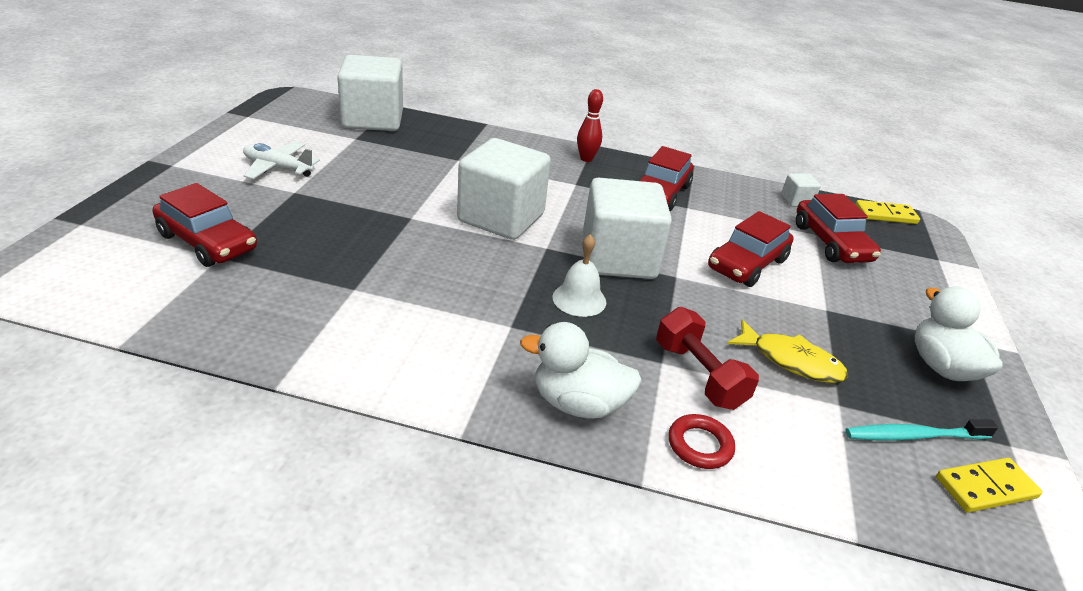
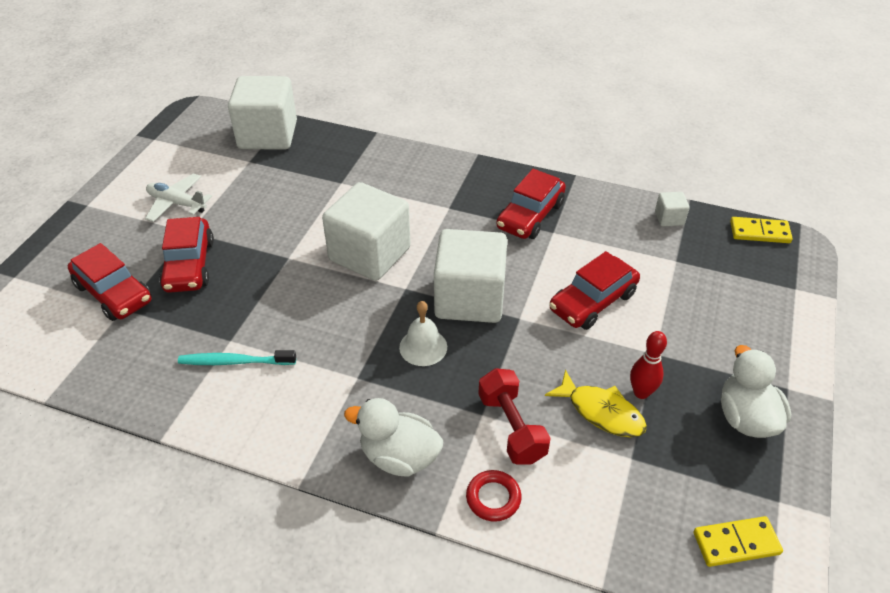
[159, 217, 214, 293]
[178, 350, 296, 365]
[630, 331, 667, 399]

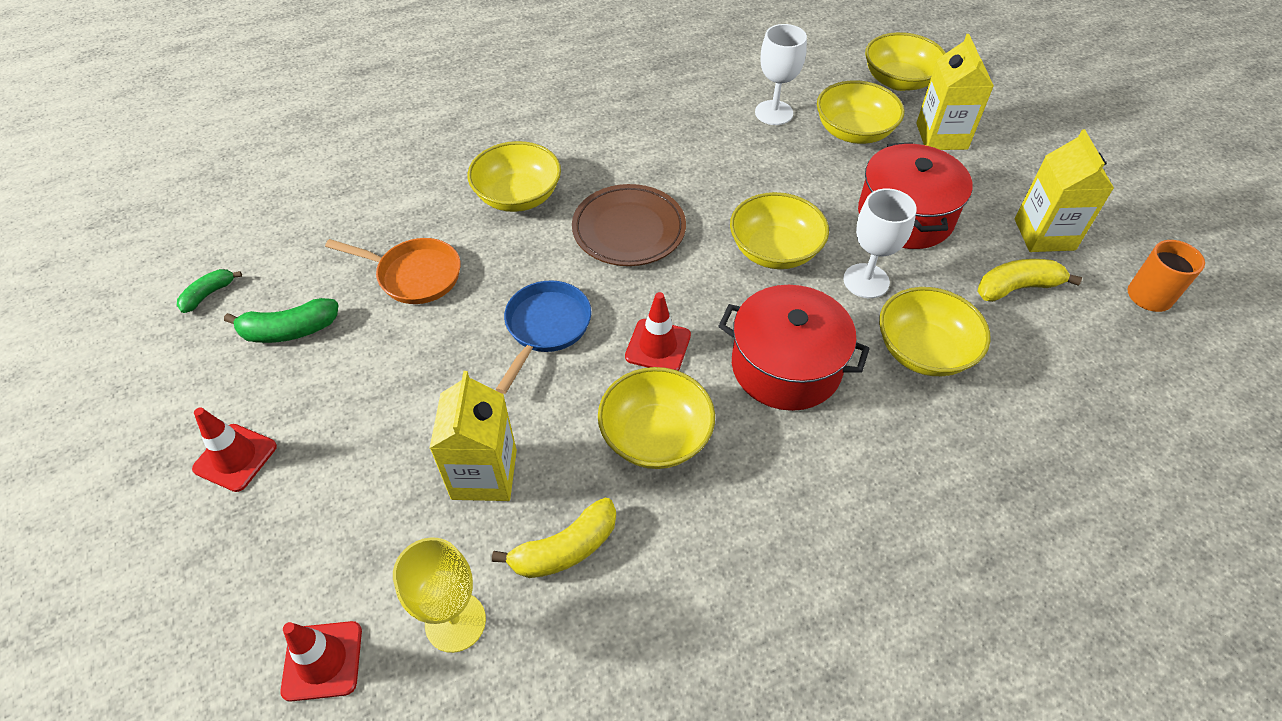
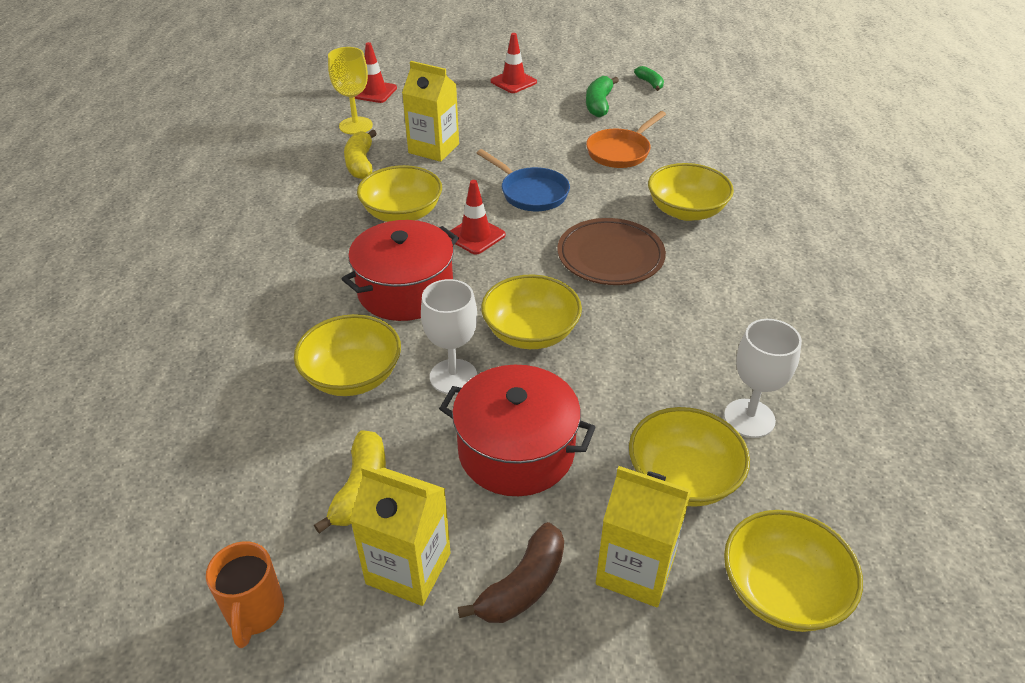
[458, 522, 564, 623]

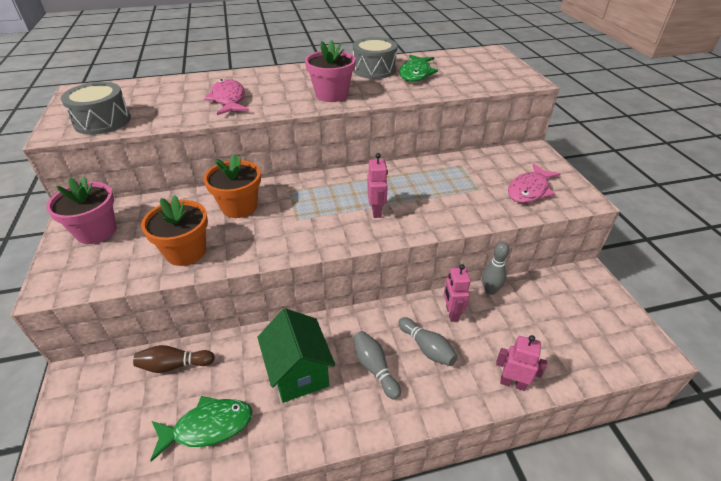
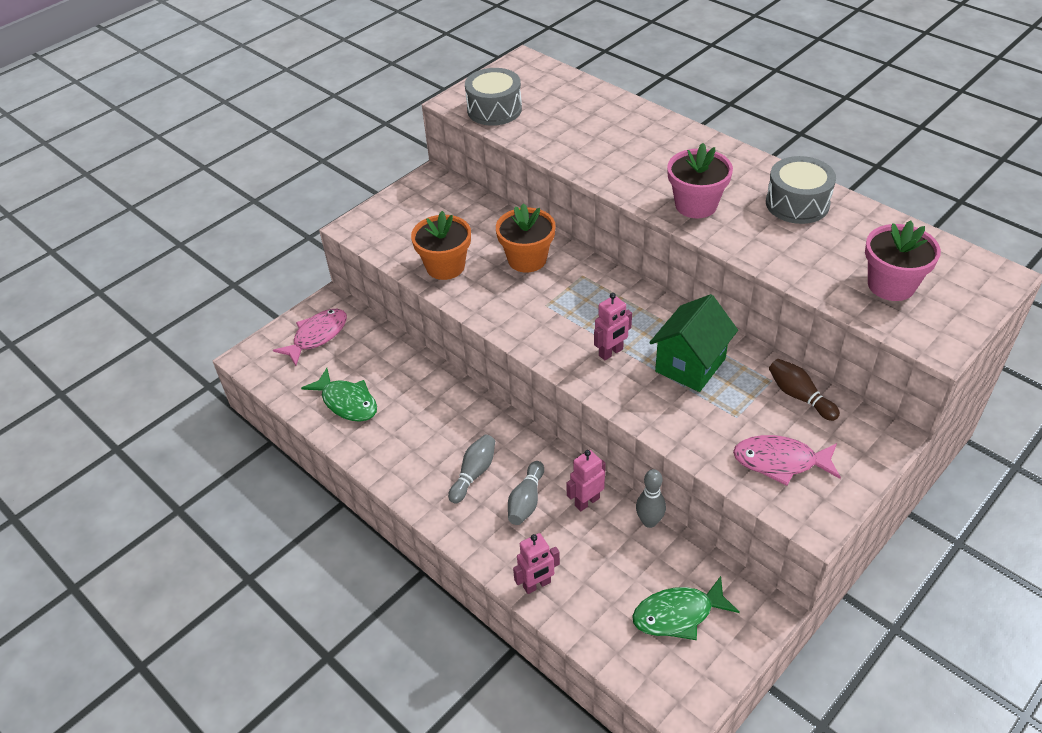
[273, 309, 347, 366]
[513, 533, 560, 594]
[632, 576, 740, 640]
[649, 294, 738, 392]
[769, 359, 840, 421]
[865, 220, 941, 301]

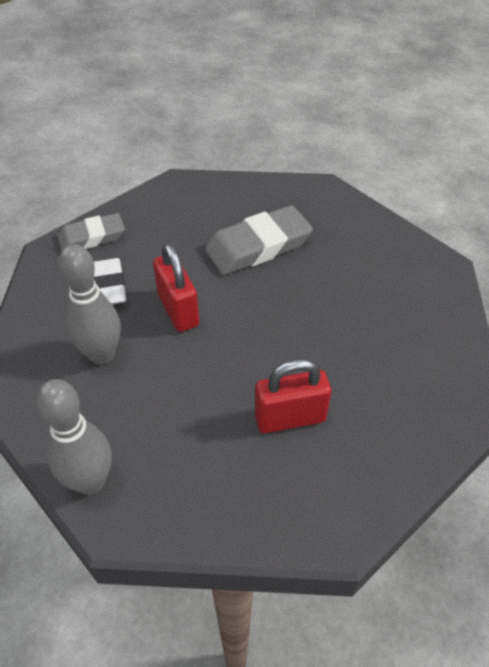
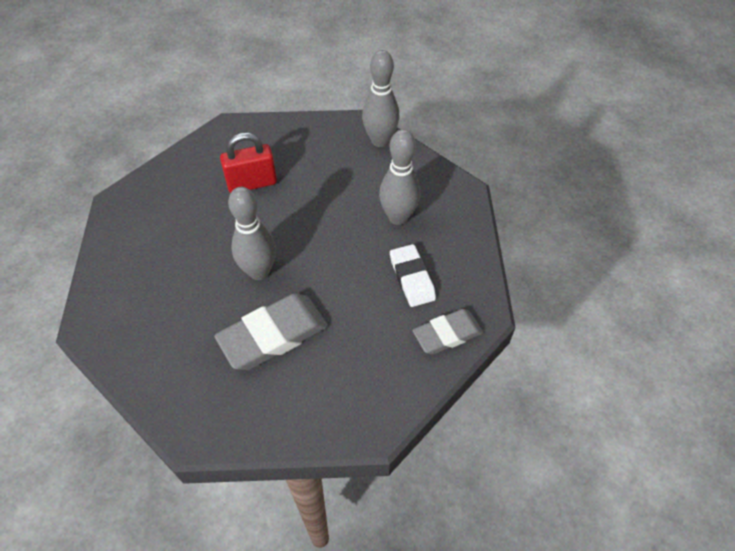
[228, 187, 276, 280]
[153, 243, 199, 332] (first image)

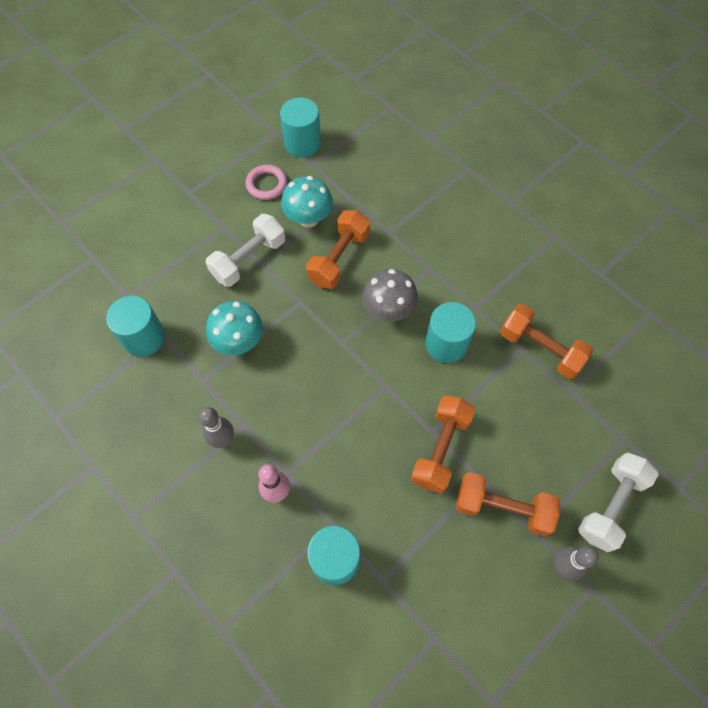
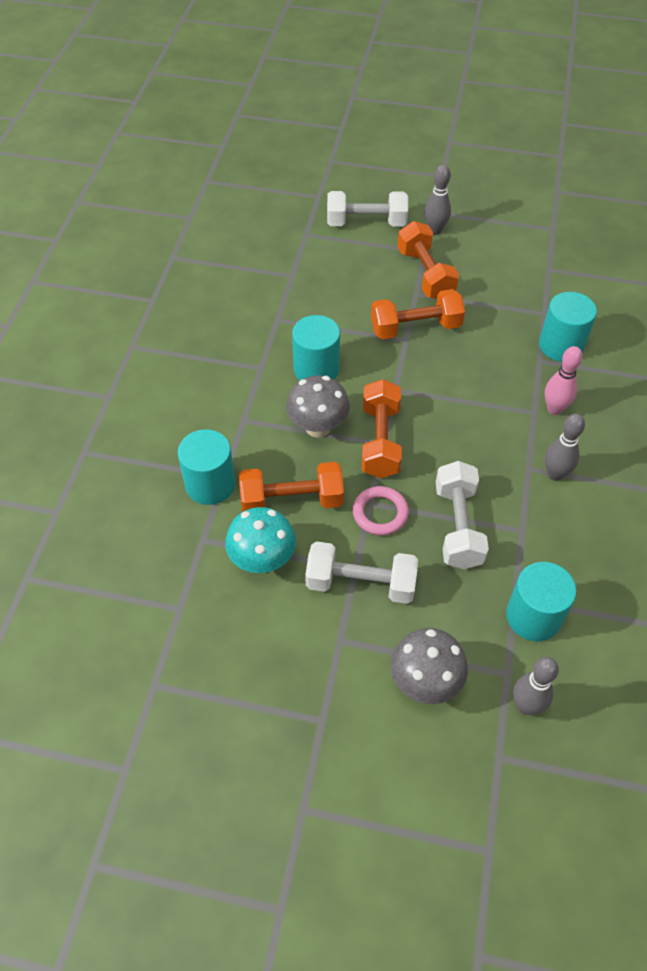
[178, 429, 236, 505]
[353, 486, 409, 536]
[362, 379, 402, 478]
[391, 628, 468, 704]
[436, 461, 489, 569]
[513, 657, 559, 715]

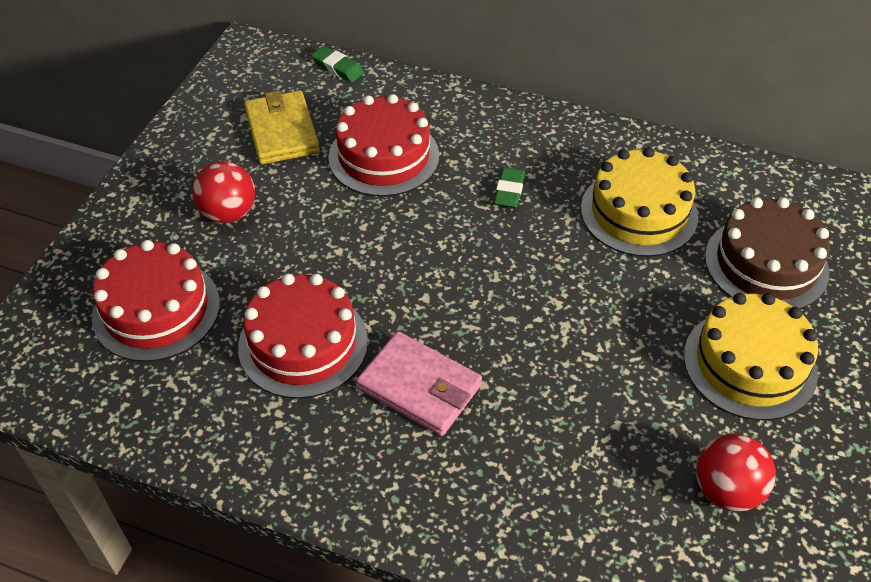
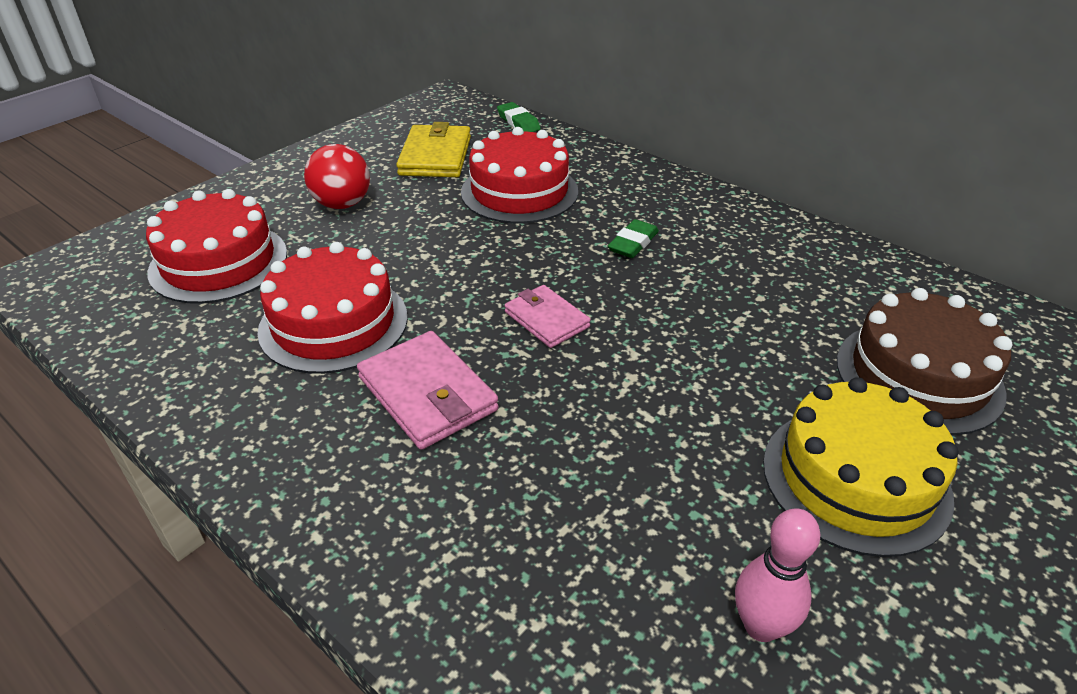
[505, 285, 591, 348]
[735, 508, 820, 642]
[581, 147, 698, 257] (first image)

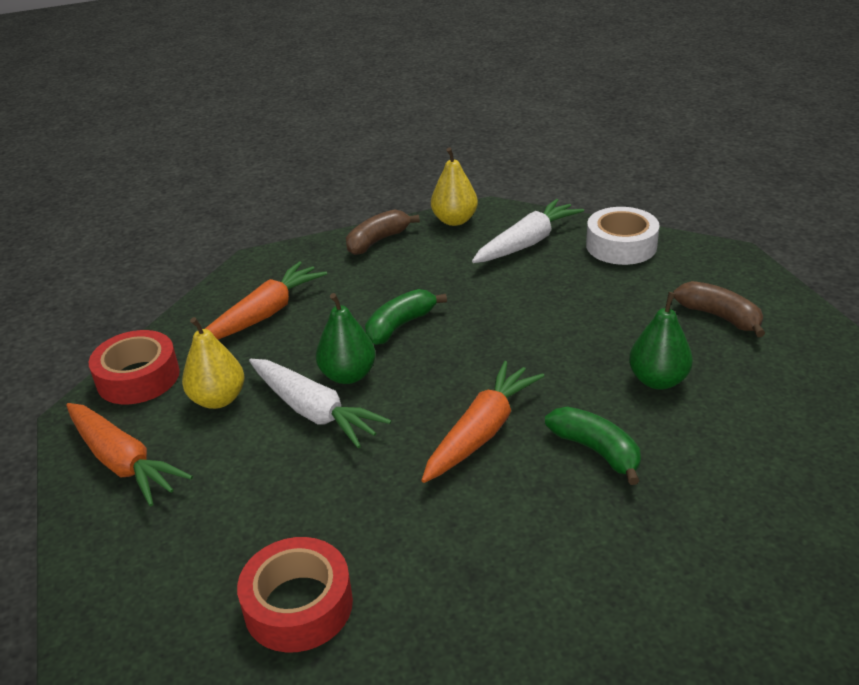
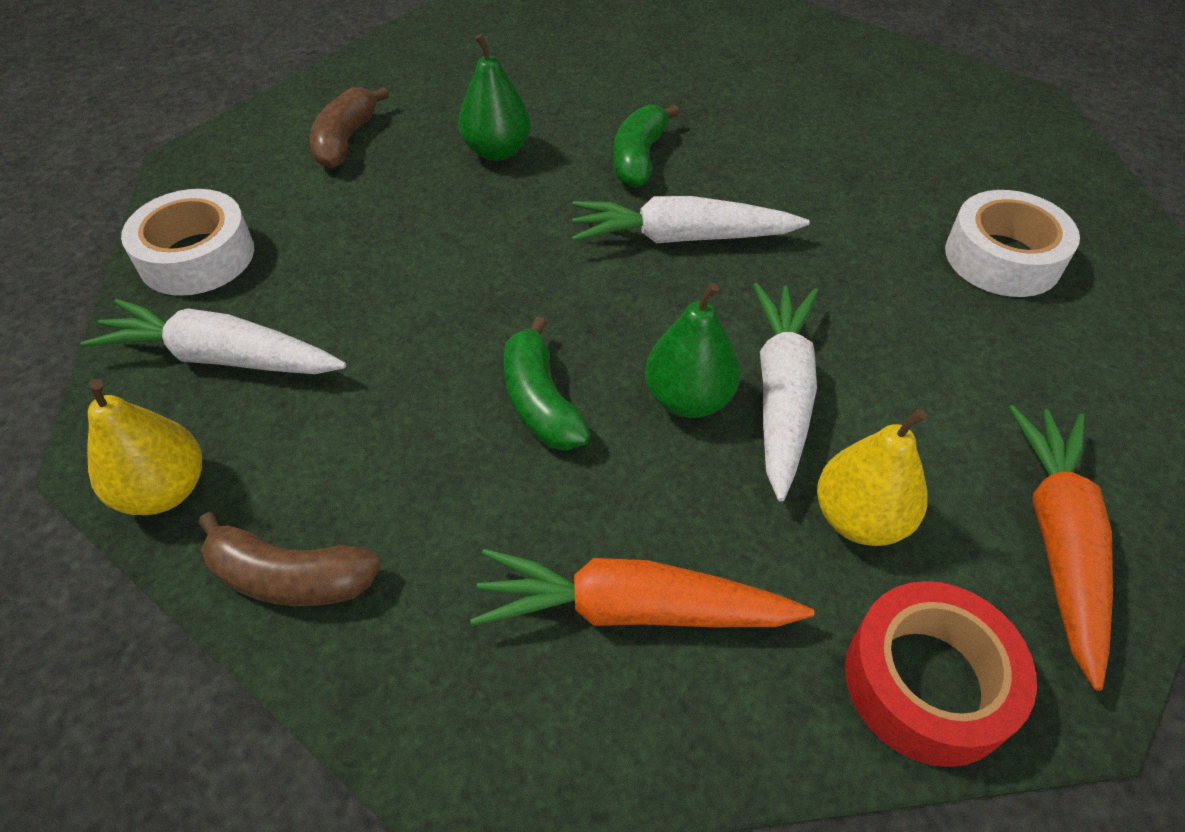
[504, 316, 591, 451]
[572, 196, 810, 243]
[945, 190, 1080, 297]

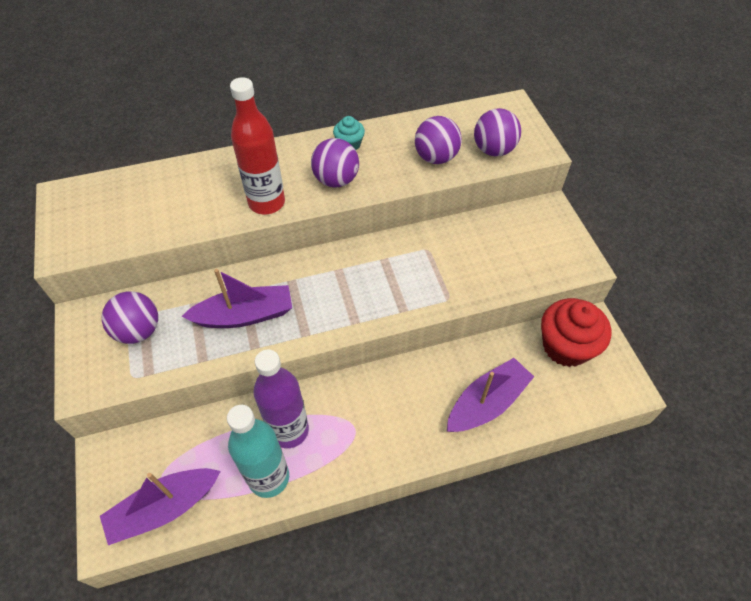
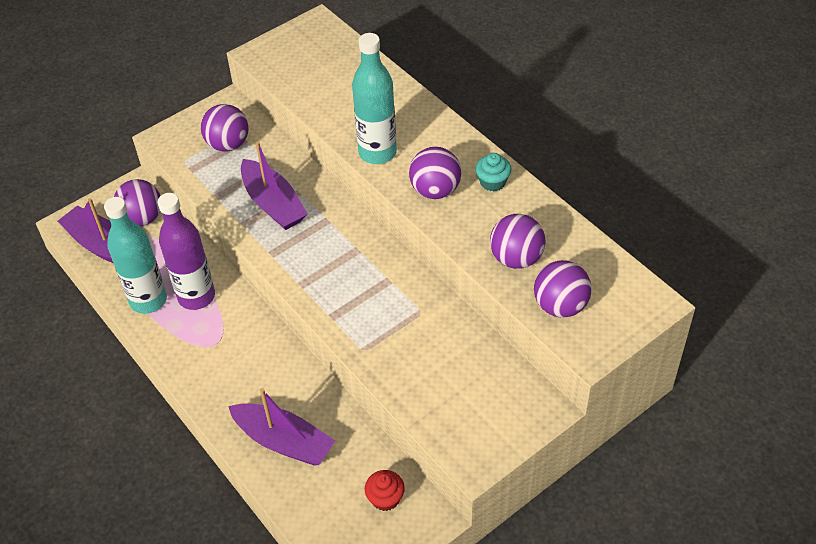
[114, 179, 160, 226]
[352, 33, 397, 164]
[365, 470, 405, 511]

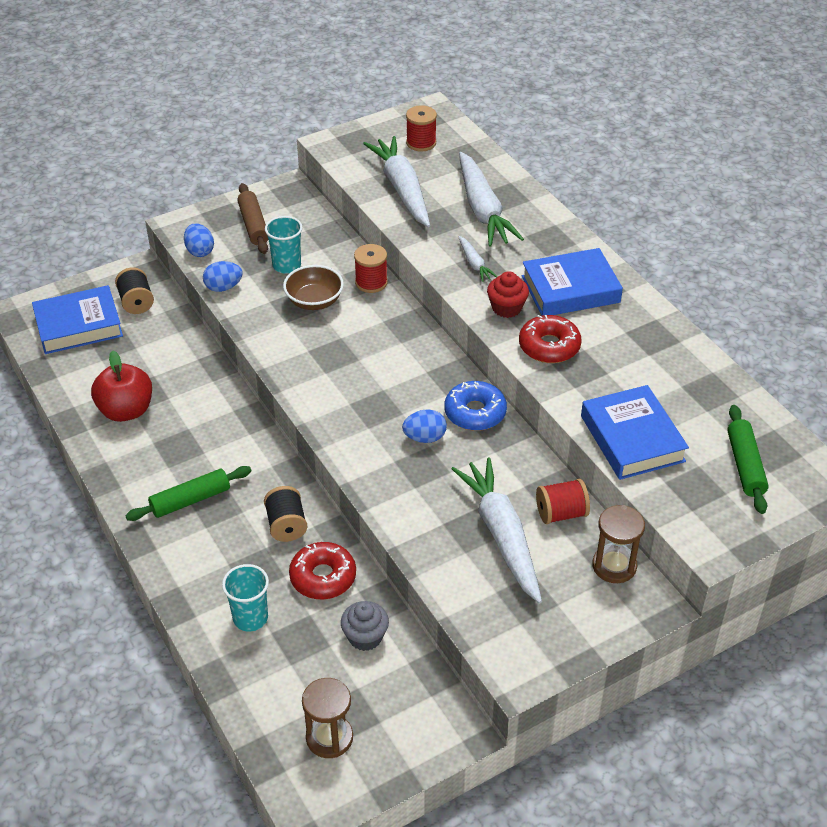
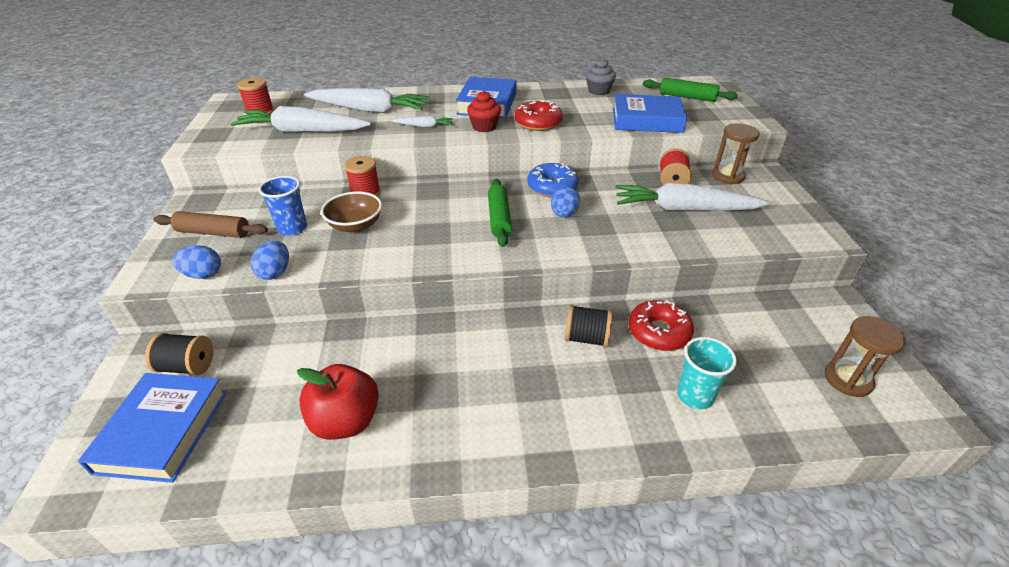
[258, 176, 307, 236]
[488, 179, 512, 247]
[586, 58, 616, 95]

